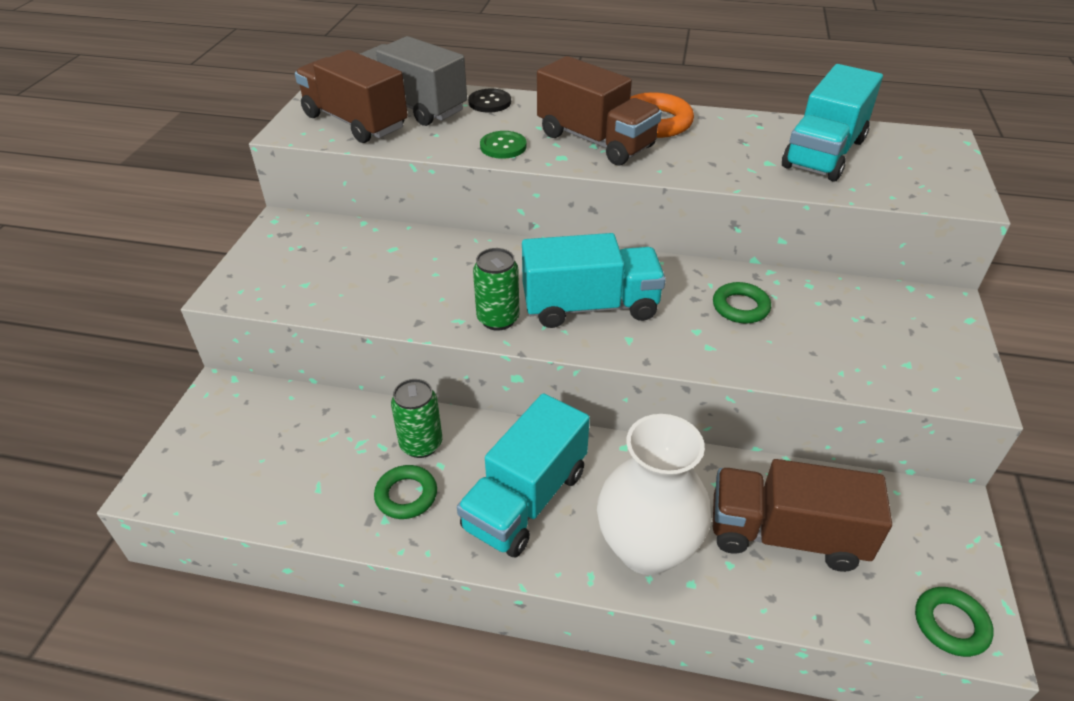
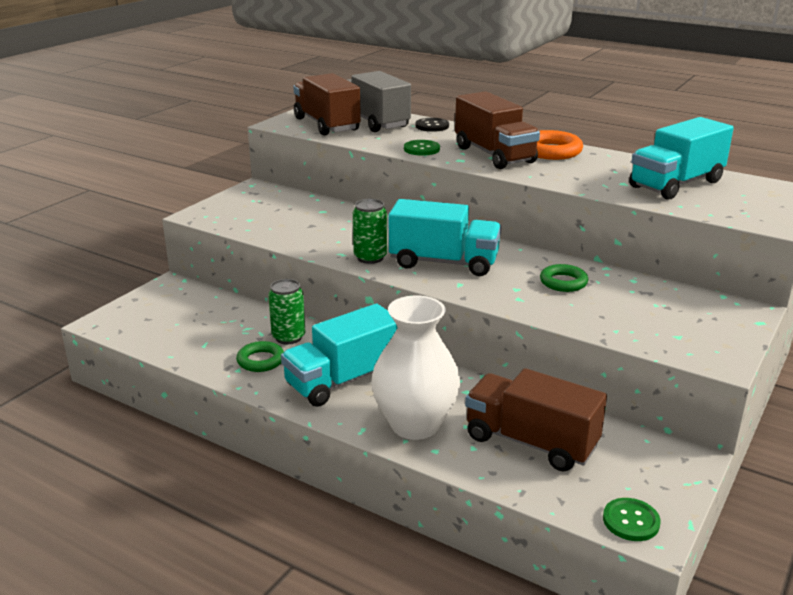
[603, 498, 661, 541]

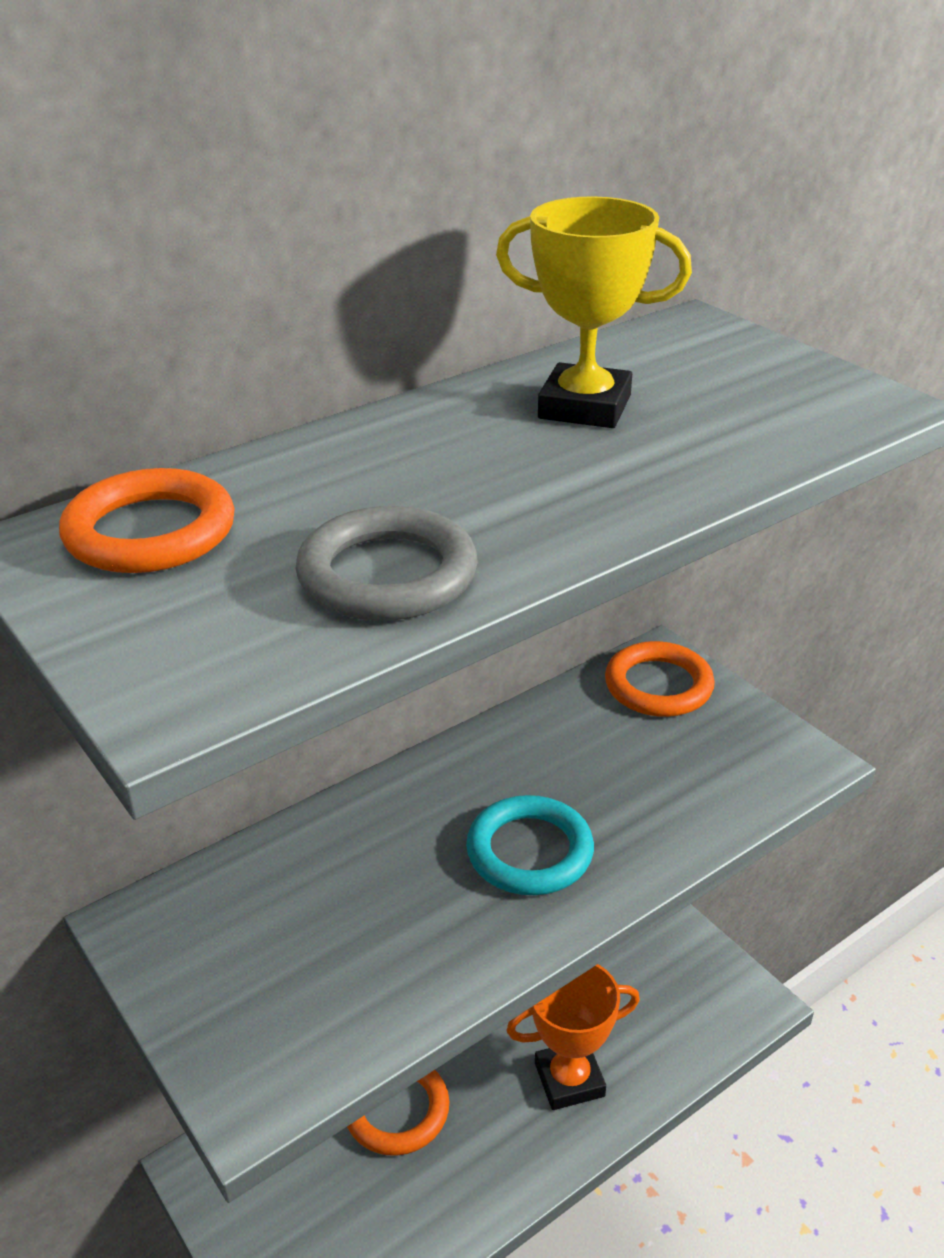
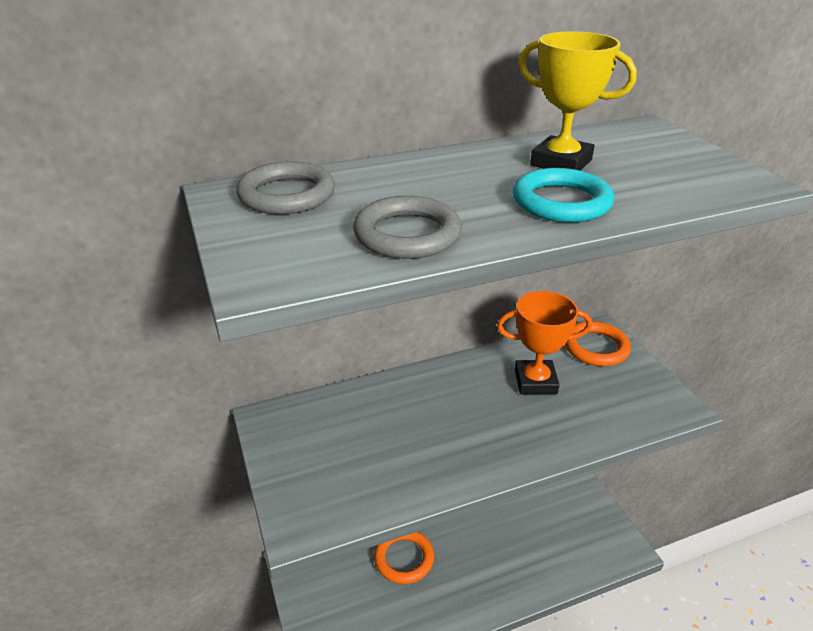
[236, 161, 335, 214]
[497, 291, 592, 394]
[513, 168, 614, 222]

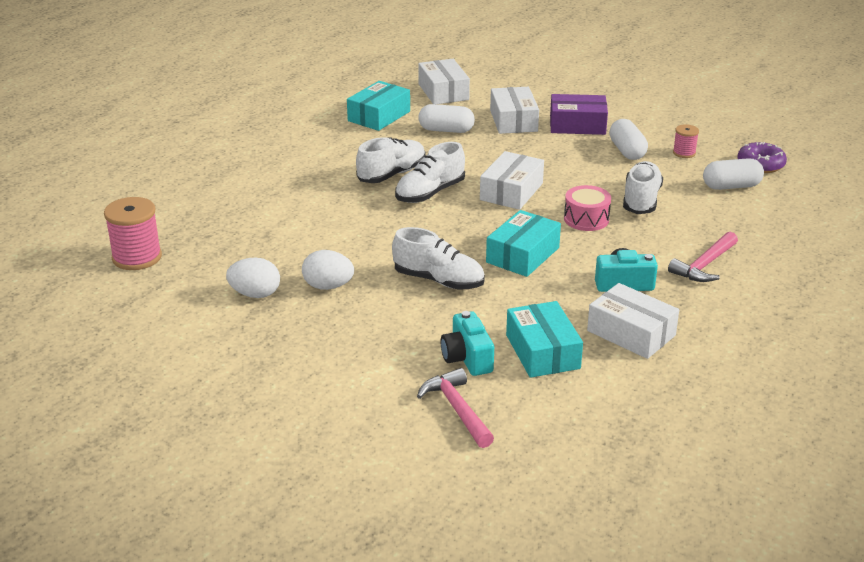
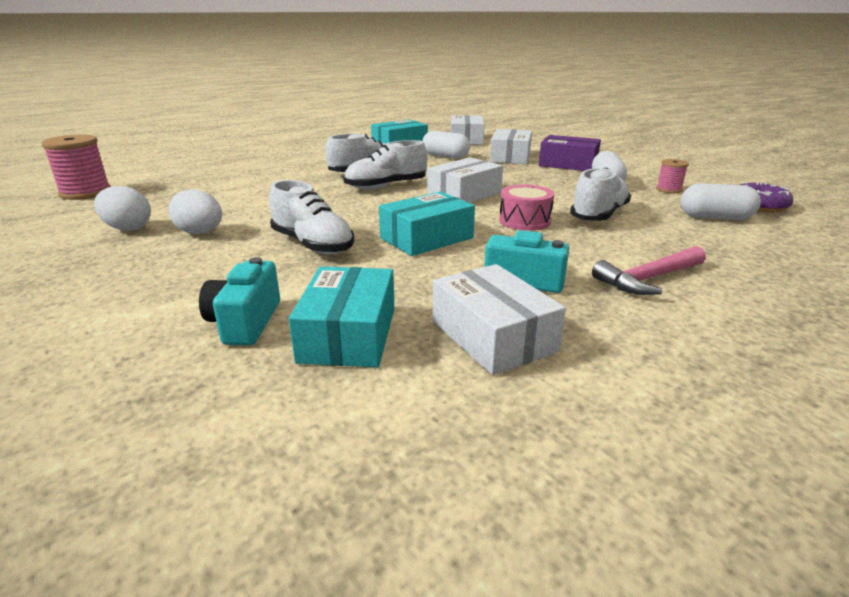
[417, 368, 494, 448] (first image)

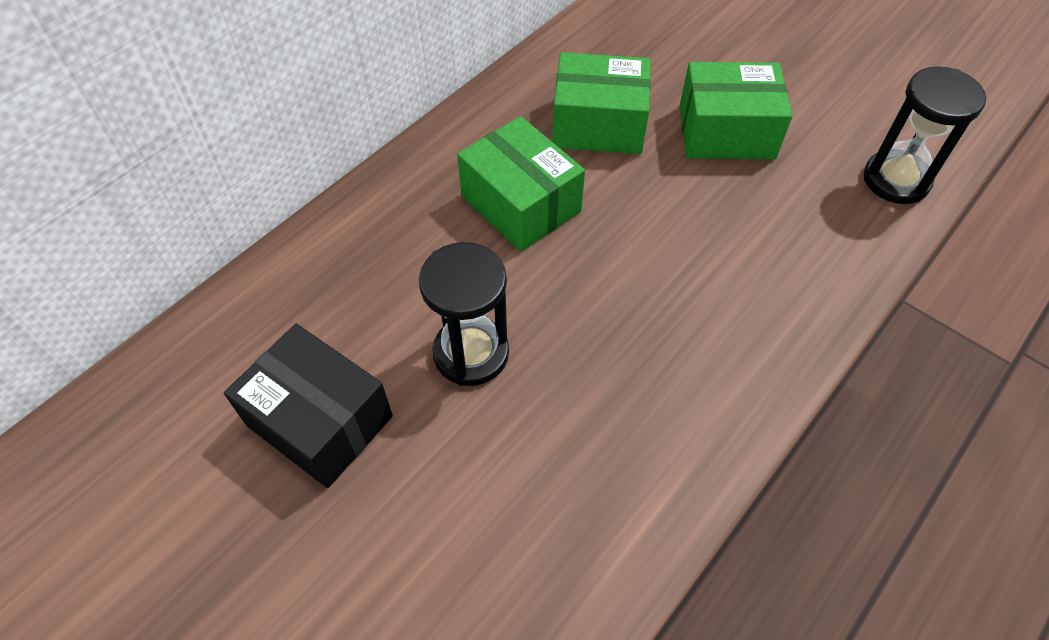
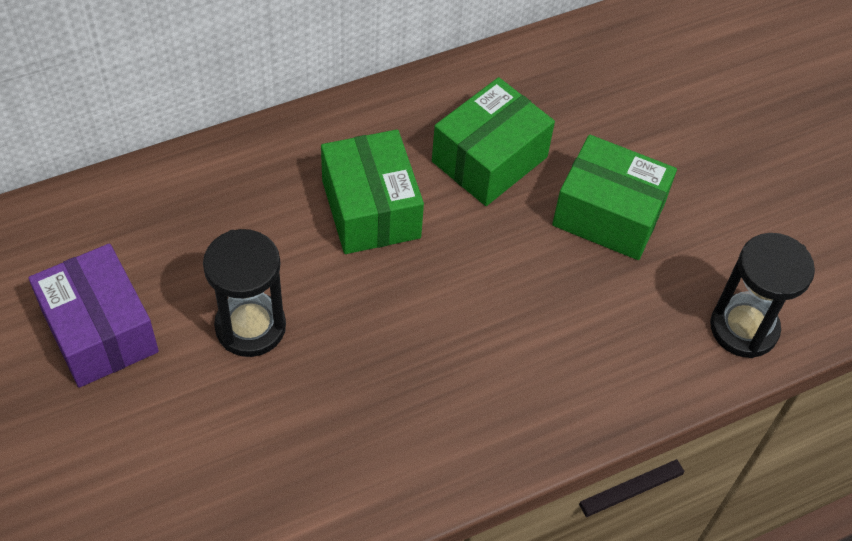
[28, 243, 159, 388]
[432, 77, 555, 206]

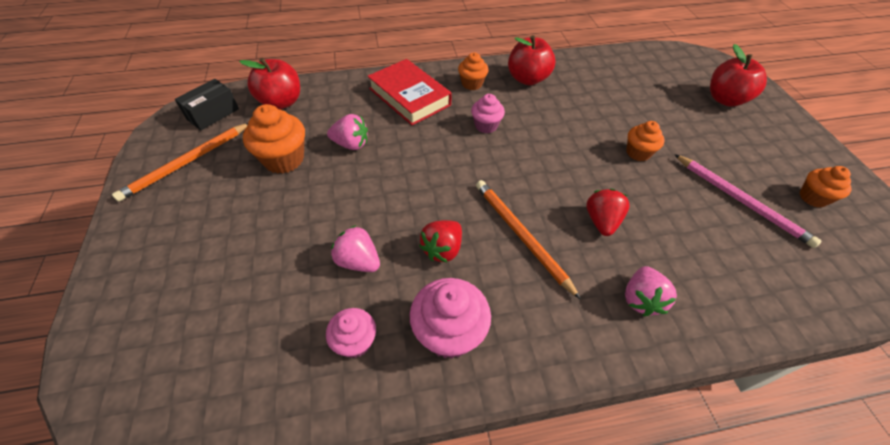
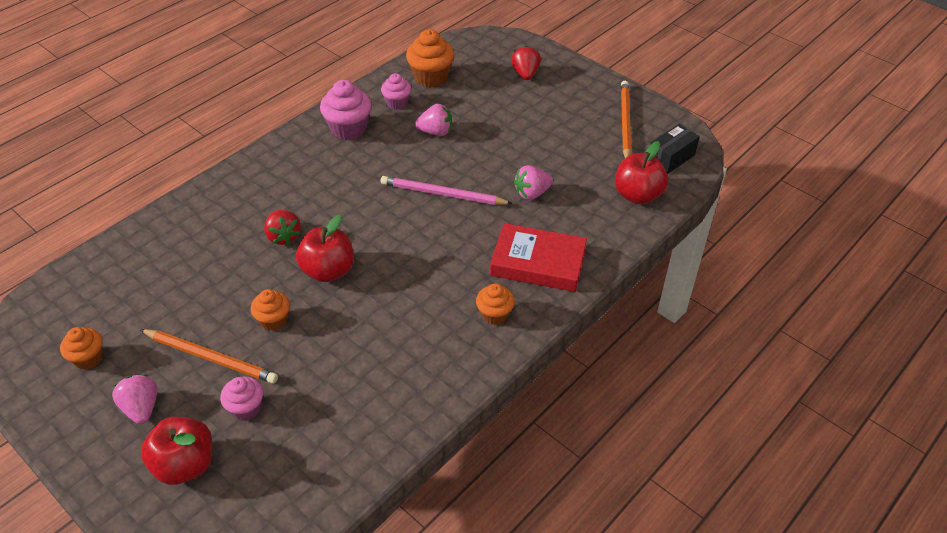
[112, 374, 157, 424]
[140, 329, 278, 384]
[220, 377, 263, 420]
[296, 215, 354, 282]
[381, 176, 513, 205]
[406, 29, 454, 87]
[511, 45, 541, 80]
[650, 124, 700, 174]

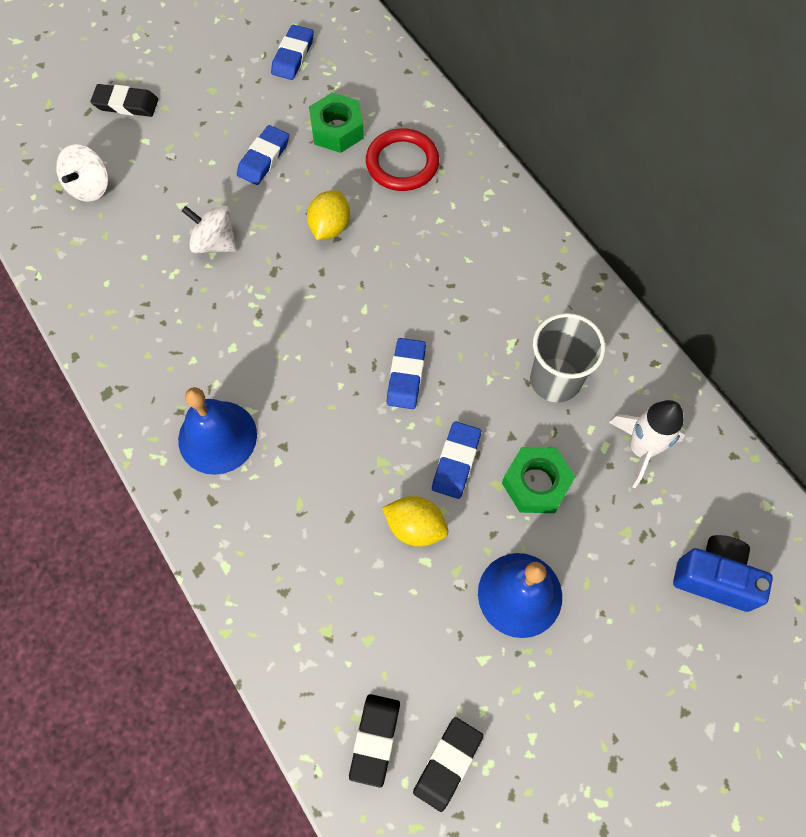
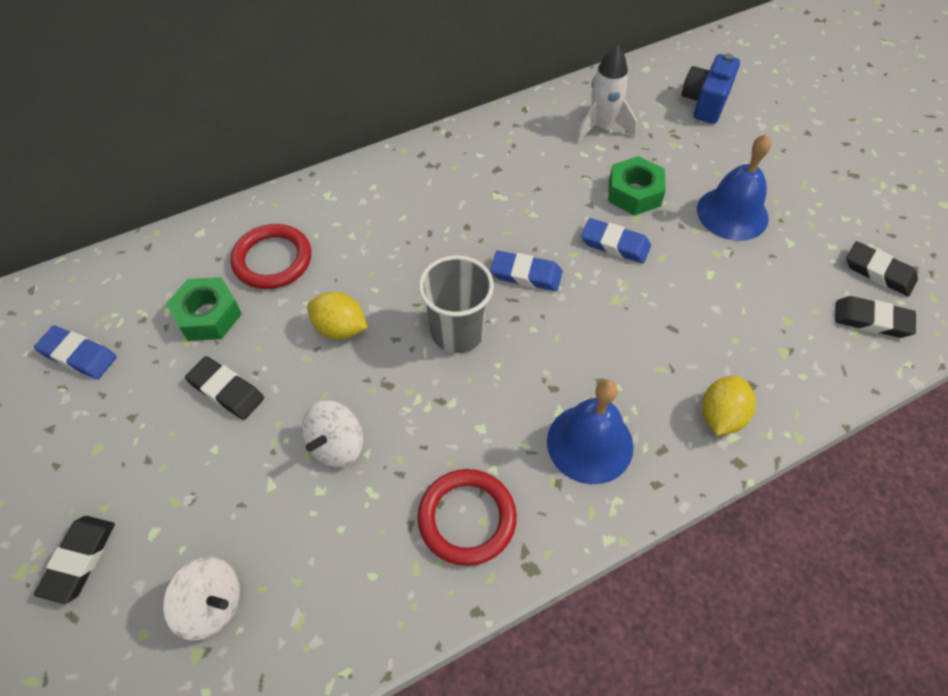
[185, 356, 264, 420]
[417, 469, 517, 566]
[419, 255, 494, 353]
[702, 376, 756, 435]

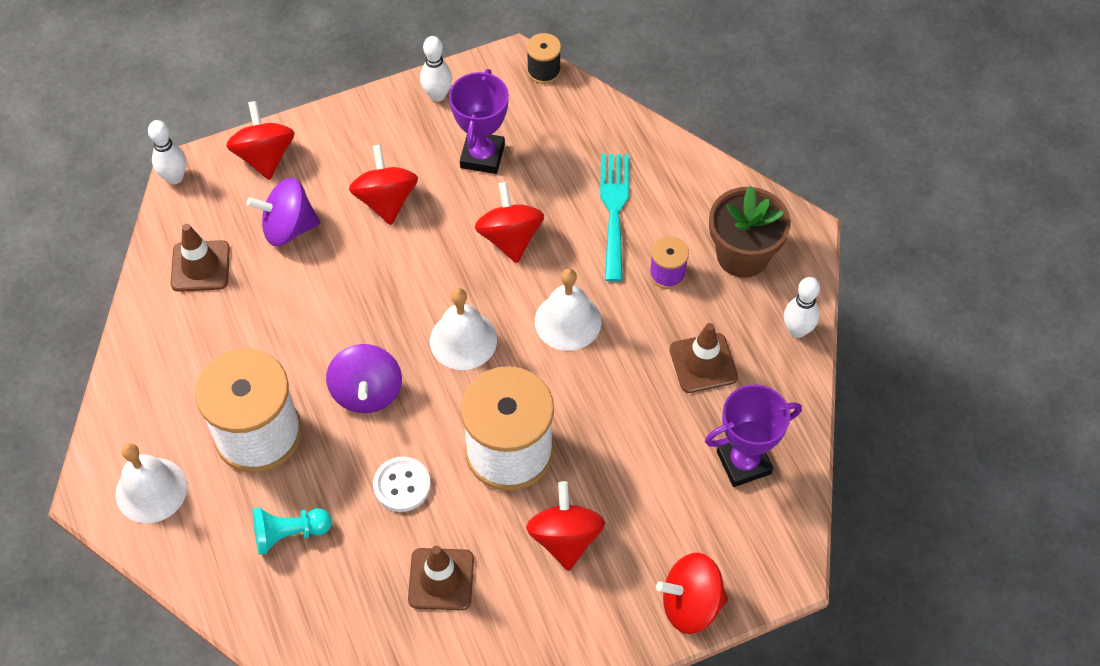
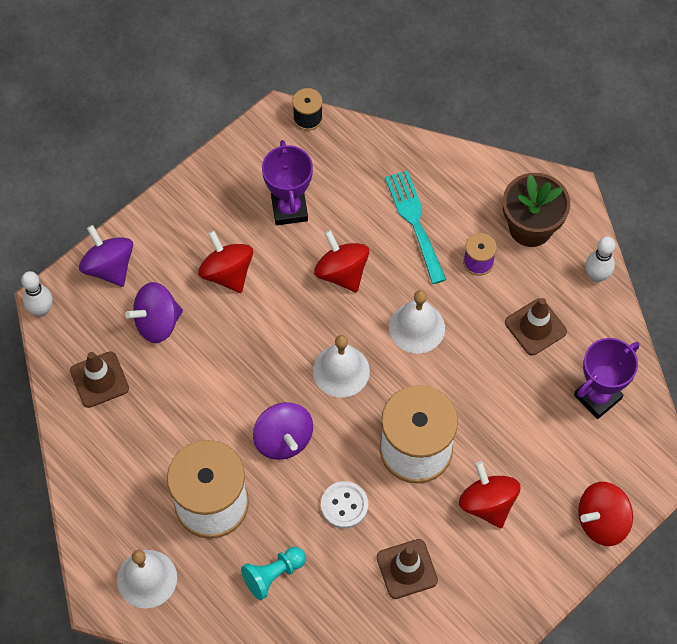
[79, 225, 133, 287]
[420, 36, 452, 102] (first image)

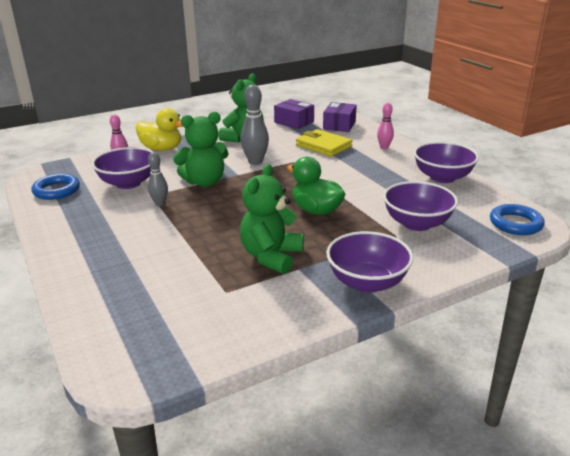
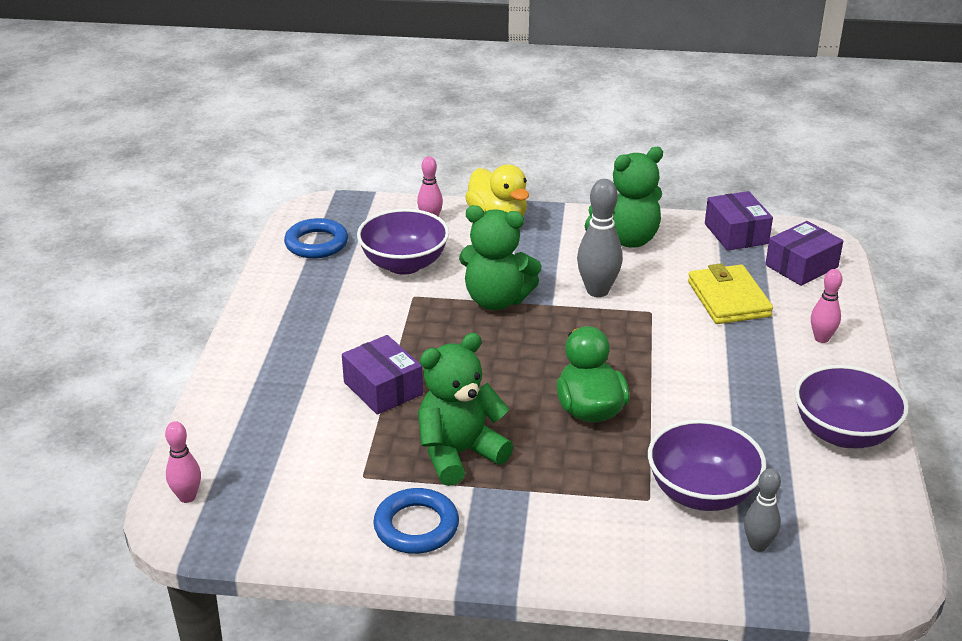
[165, 421, 201, 503]
[342, 335, 423, 415]
[373, 488, 459, 554]
[744, 468, 781, 552]
[326, 231, 413, 293] (first image)

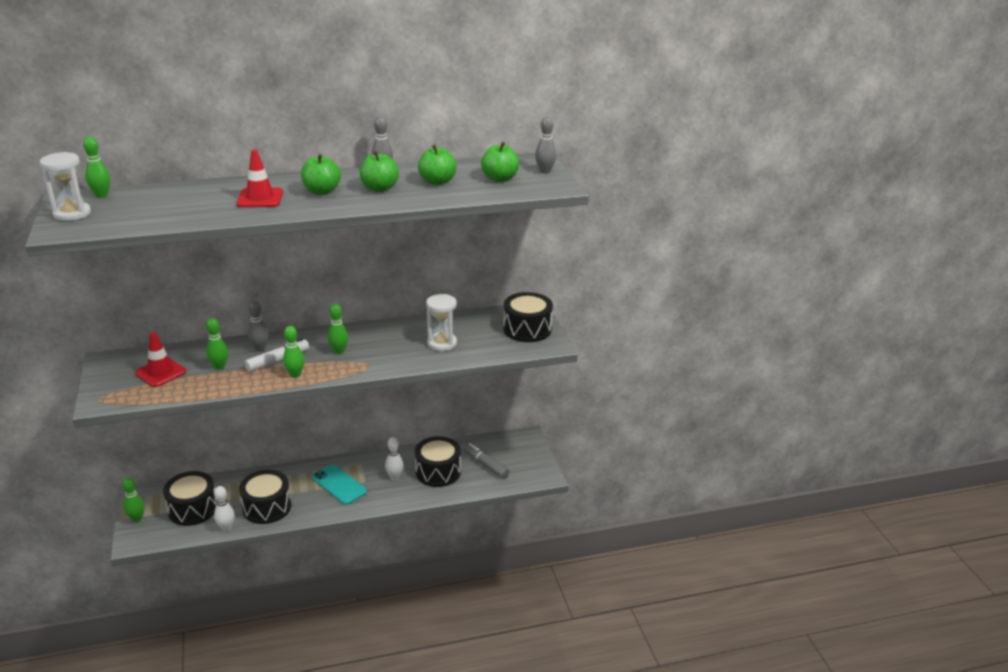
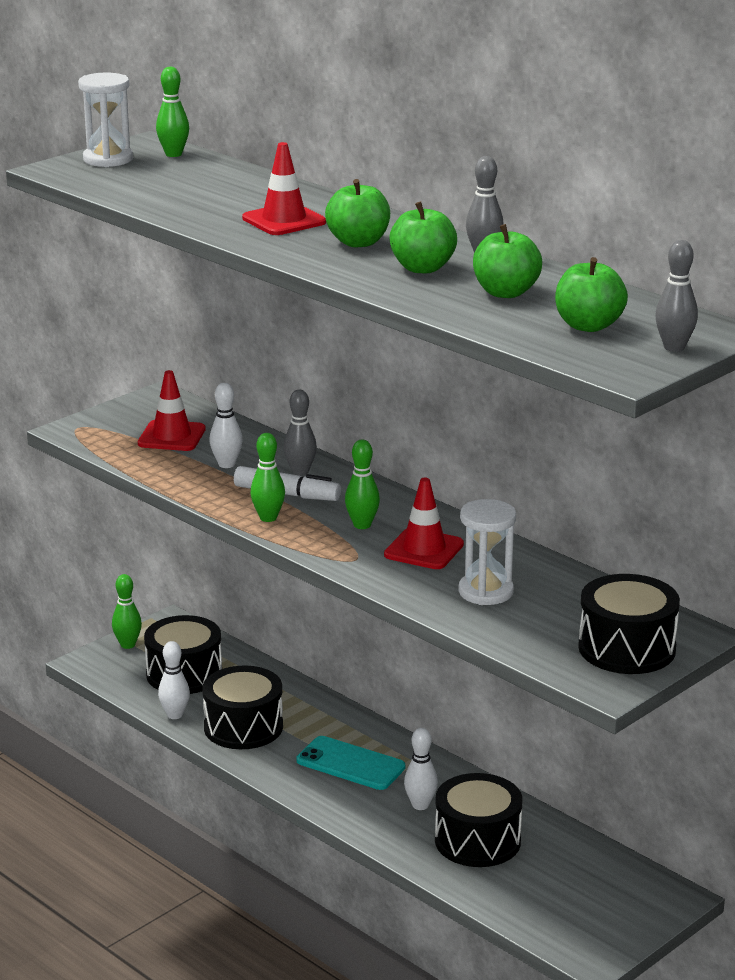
[209, 383, 242, 468]
[296, 736, 405, 790]
[384, 478, 464, 569]
[464, 443, 509, 479] (first image)

